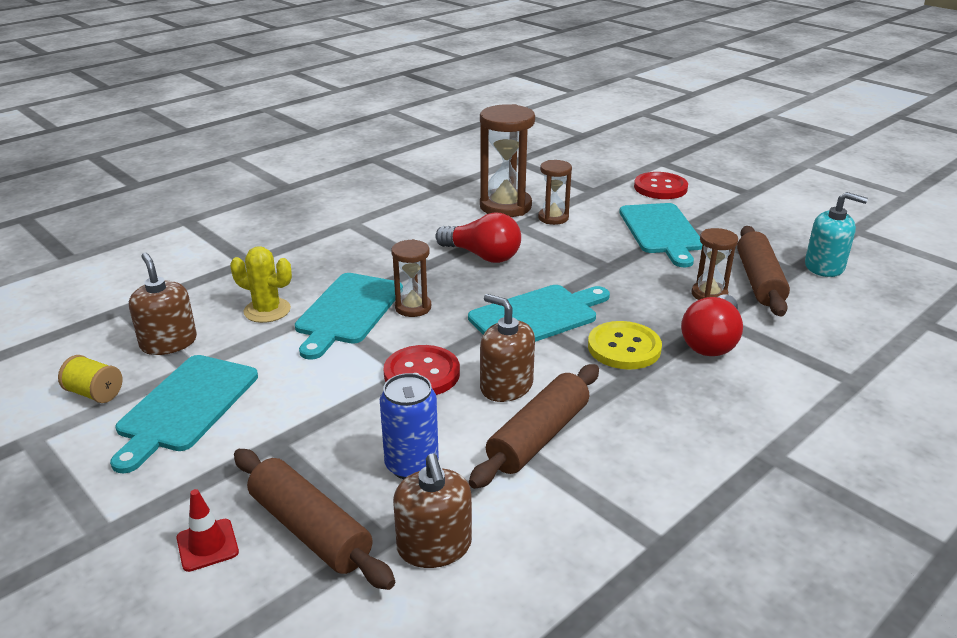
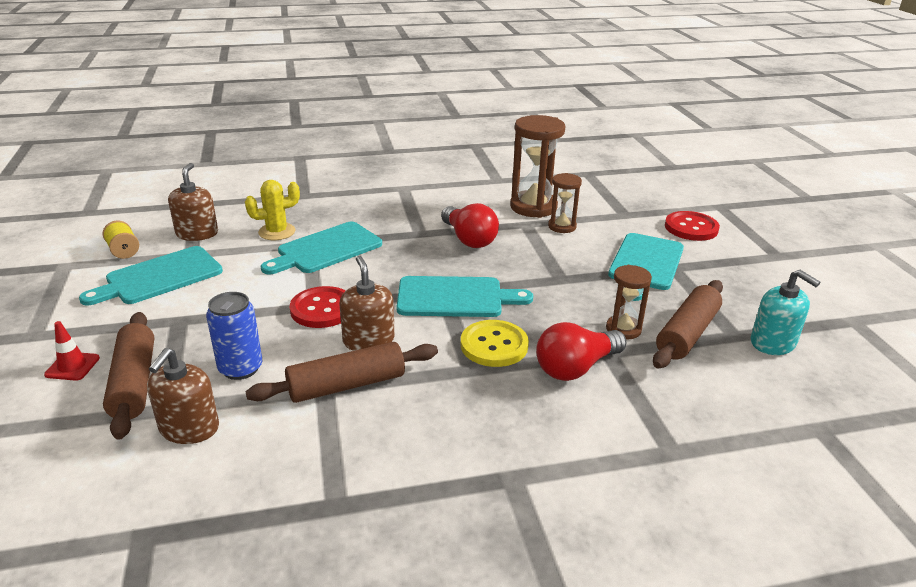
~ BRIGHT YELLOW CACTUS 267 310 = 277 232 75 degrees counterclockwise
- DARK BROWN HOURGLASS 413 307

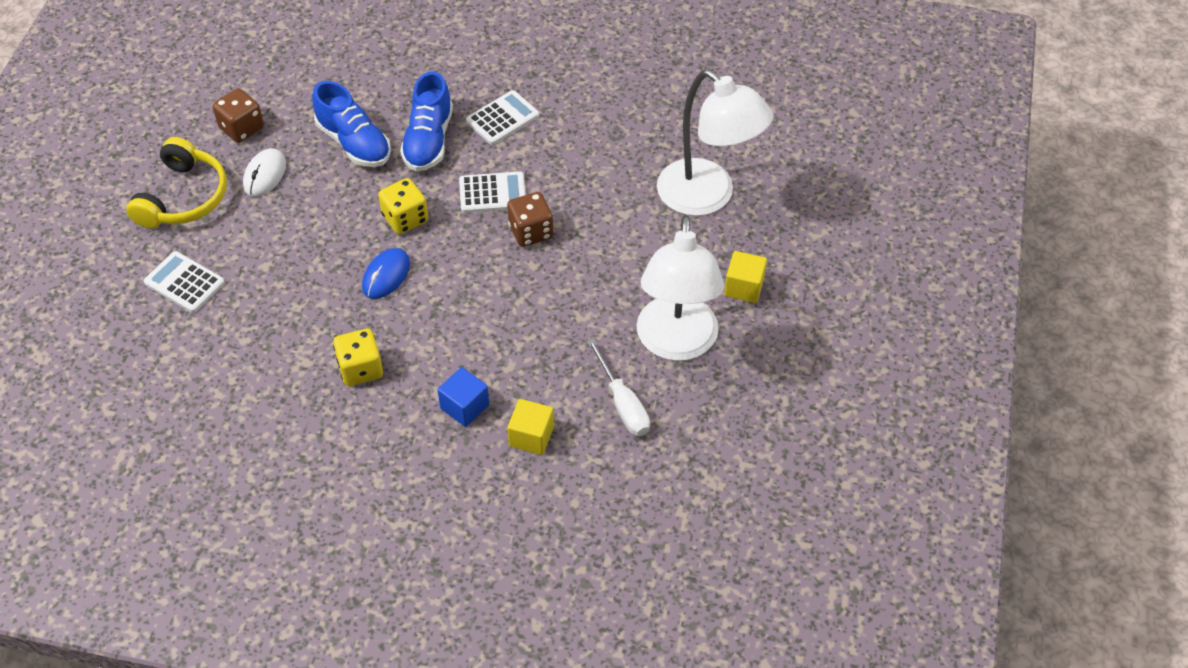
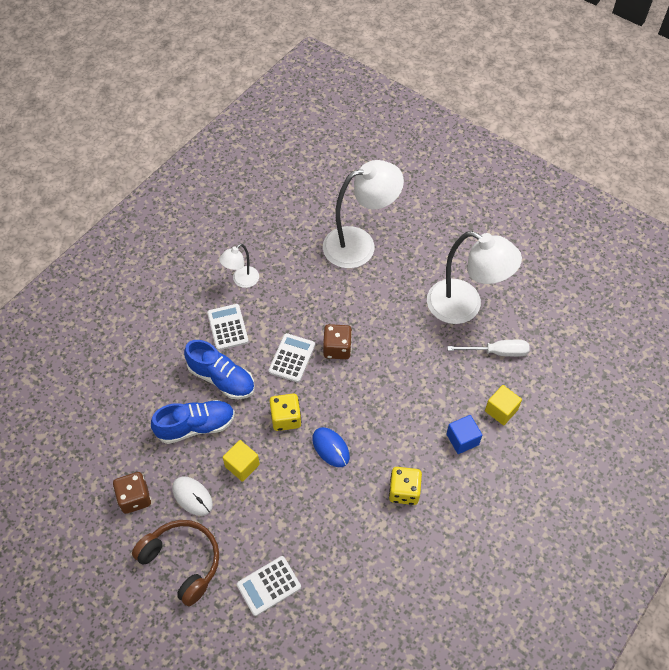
~ BRIGHT YELLOW HEADPHONES 183 197 to DARK BROWN HEADPHONES 182 562
+ PURE WHITE DESK LAMP 241 281
~ BRIGHT YELLOW BLOCK 744 287 to 242 465

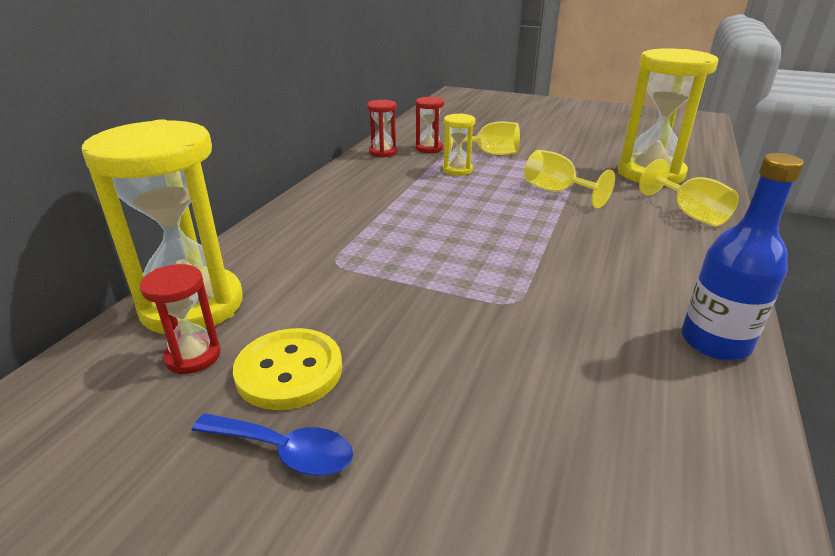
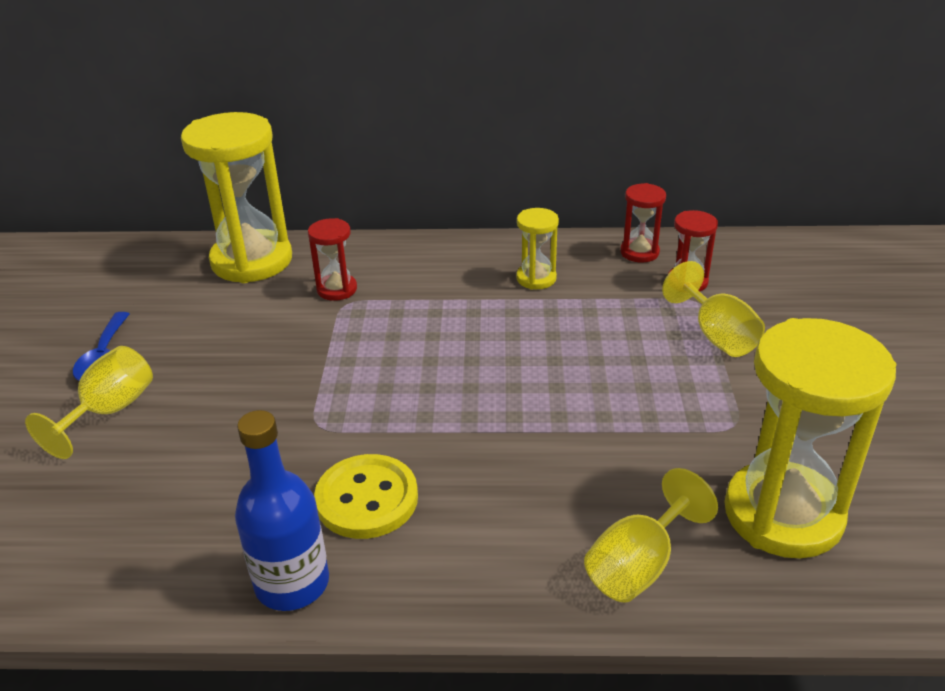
~ BRIGHT YELLOW CHALICE 557 192 to 109 411
~ CRIMSON HOURGLASS 193 356 to 337 289
~ BRIGHT YELLOW SEWING BUTTON 289 371 to 367 499
~ BRIGHT YELLOW HOURGLASS 457 170 to 536 278

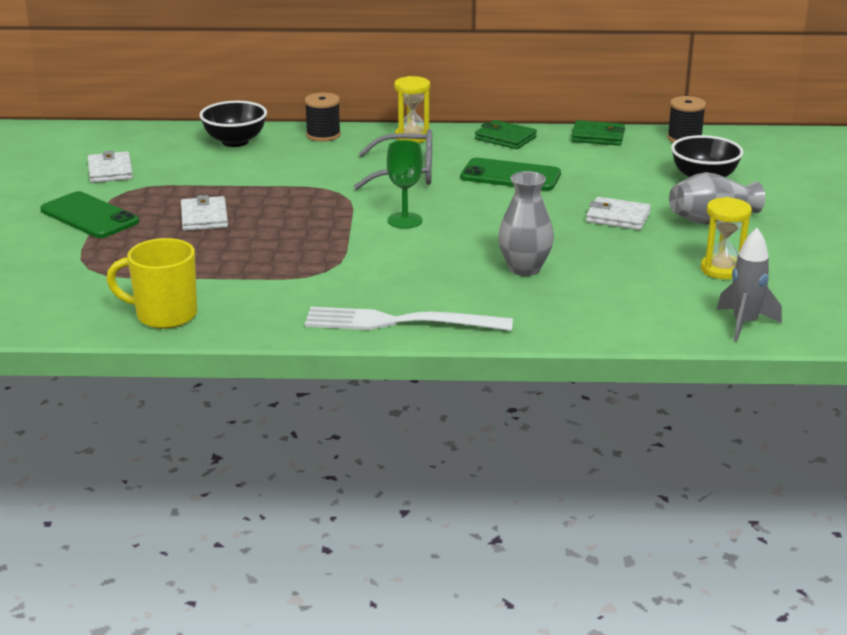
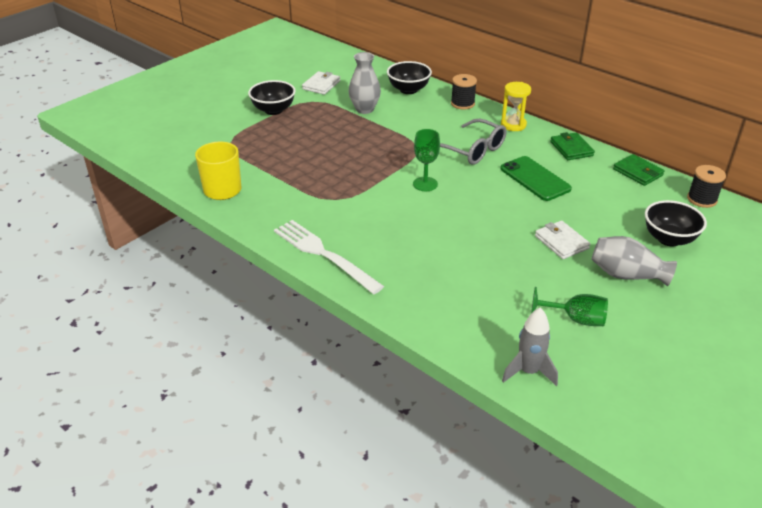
~ LEAF-GREEN MOBILE PHONE 89 216 to BLACK DEEP DISH 273 110
~ GRAY TALL VASE 524 269 to 364 109
~ BRIGHT YELLOW HOURGLASS 722 270 to LEAF-GREEN CHALICE 575 319
- PURE WHITE WALLET 204 217

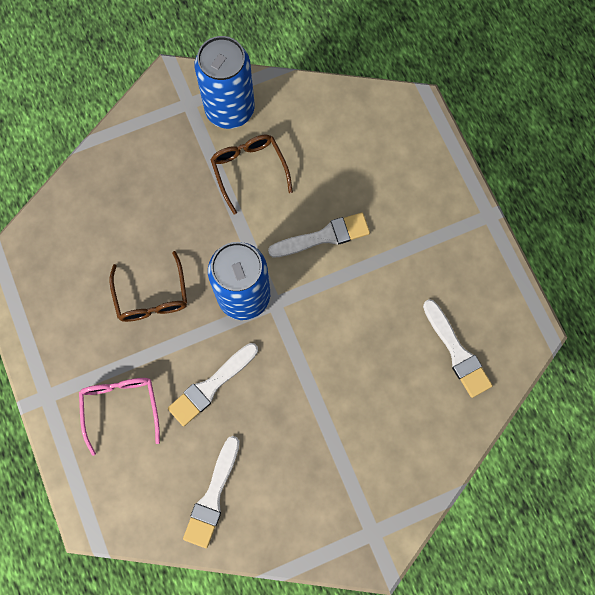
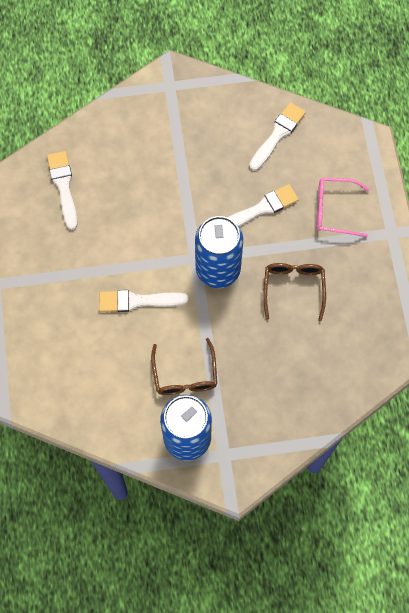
~ ROSE-PINK GLASSES 121 407 = 334 210 90 degrees clockwise

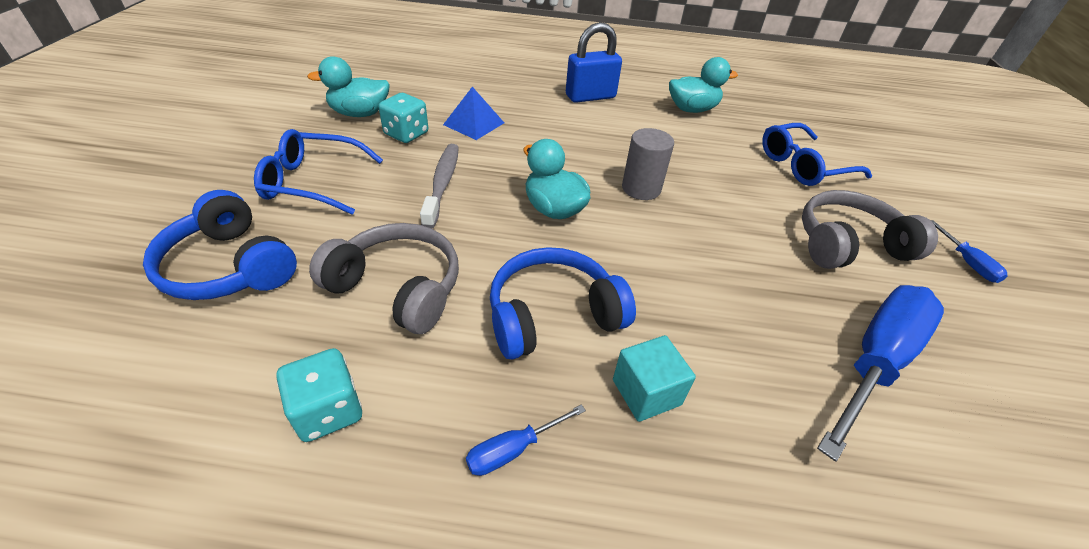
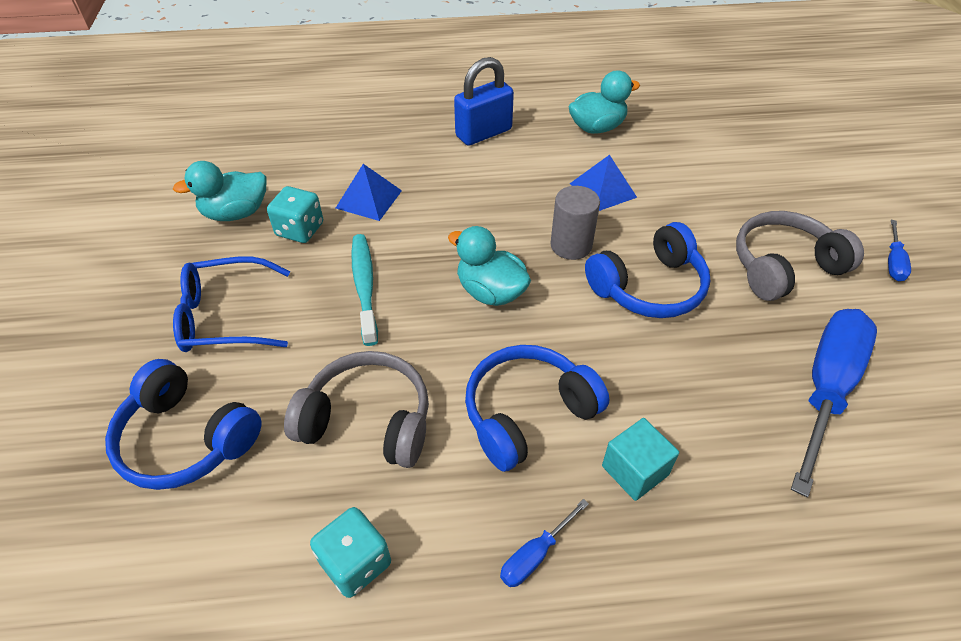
~ GRAY TOOTH BRUSH 442 184 to TURQUOISE TOOTH BRUSH 364 286
+ BLUE SOLID PYRAMID 603 190
+ BLUE HEADPHONES 649 287
~ BLUE FLAT SCREWDRIVER 967 262 = 893 262 45 degrees clockwise
- BLUE GLASSES 803 165

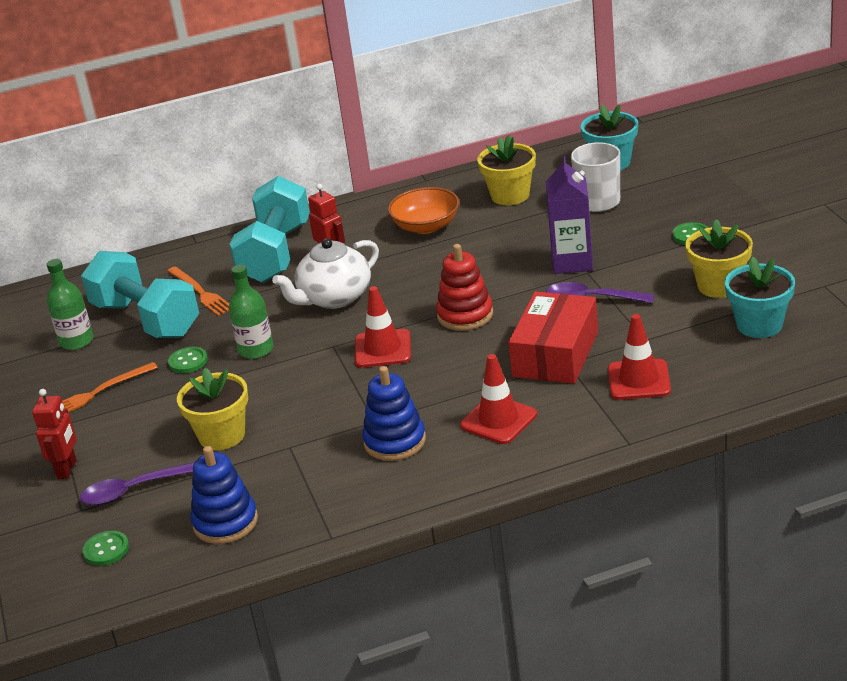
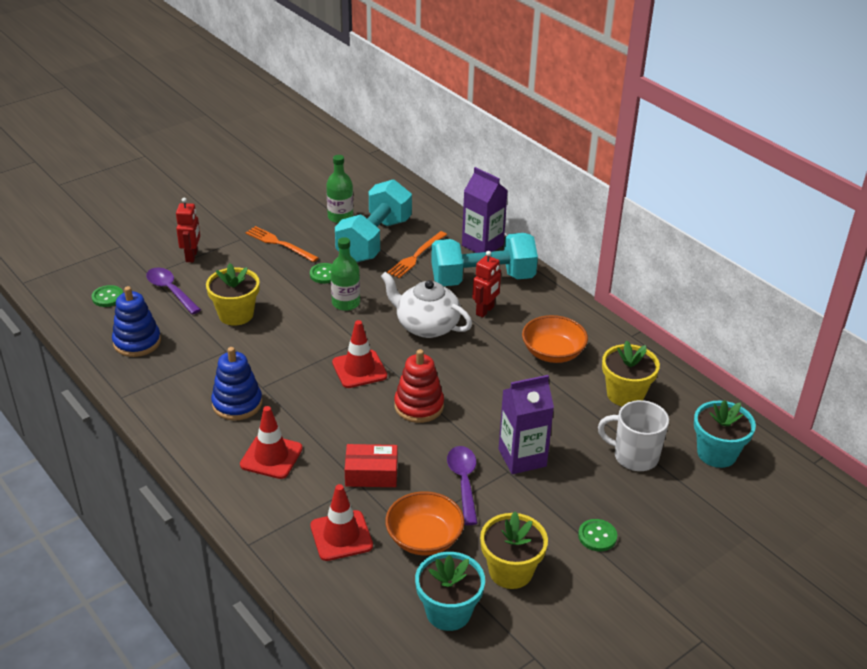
~ CRIMSON ROBOT FIGURE 67 469 = 192 256 75 degrees counterclockwise
~ CRIMSON BOX 555 354 = 371 474 x0.62
+ ORANGE-COLOURED DEEP DISH 424 538
+ PURPLE CARTON 482 245

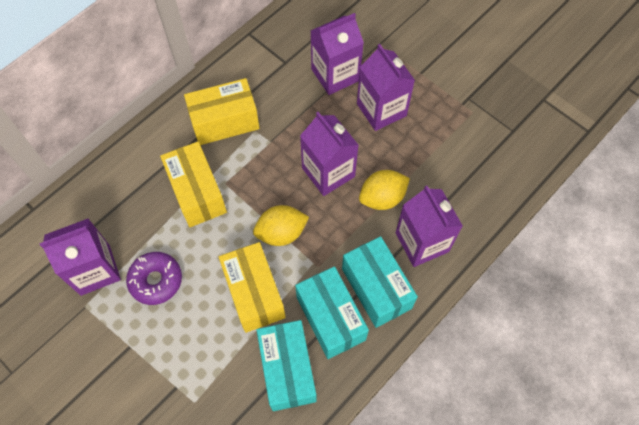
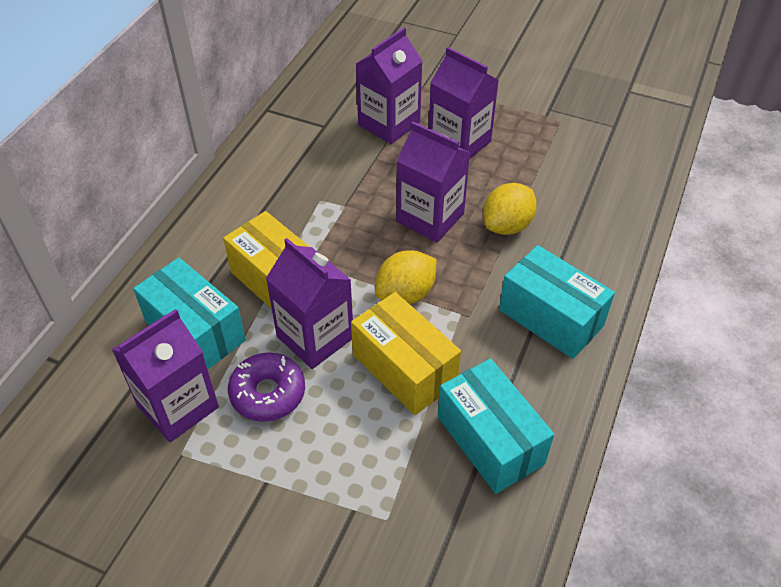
~ TURQUOISE BOX 330 318 to 195 331
~ PURPLE CARTON 422 242 to 315 337
- BRIGHT YELLOW BOX 225 122

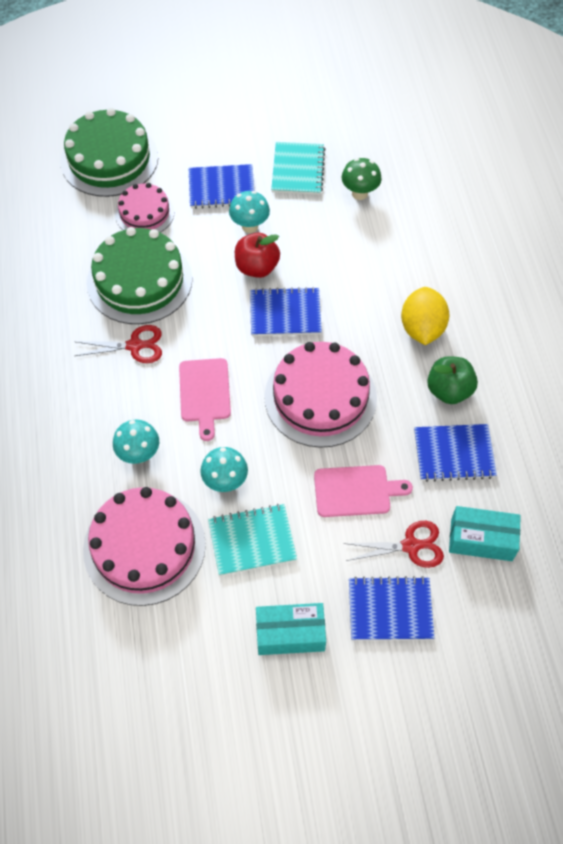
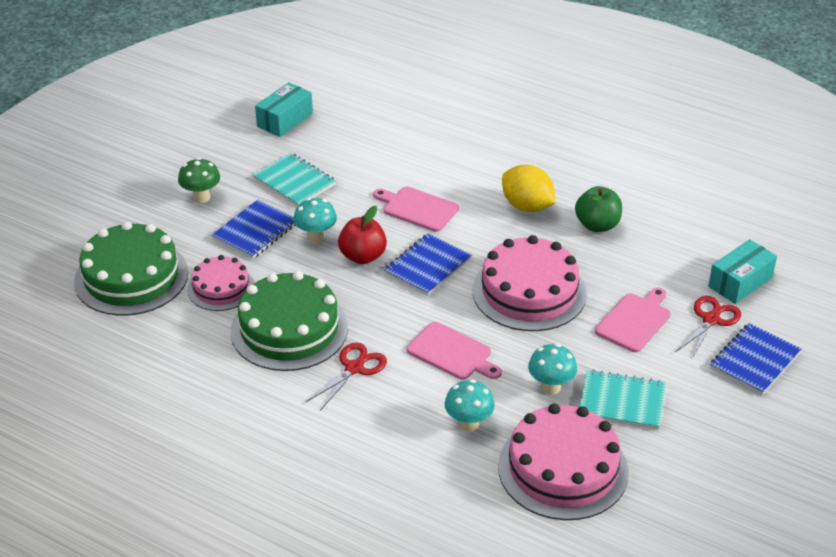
~ LEAF-GREEN TOADSTOOL 359 193 to 201 197
~ TURQUOISE BOX 290 634 to 285 120
+ ROSE-PINK BREAD BOARD 417 208
~ TURQUOISE NOTEPAD 252 541 = 621 402 75 degrees clockwise
- BLUE NOTEPAD 454 453

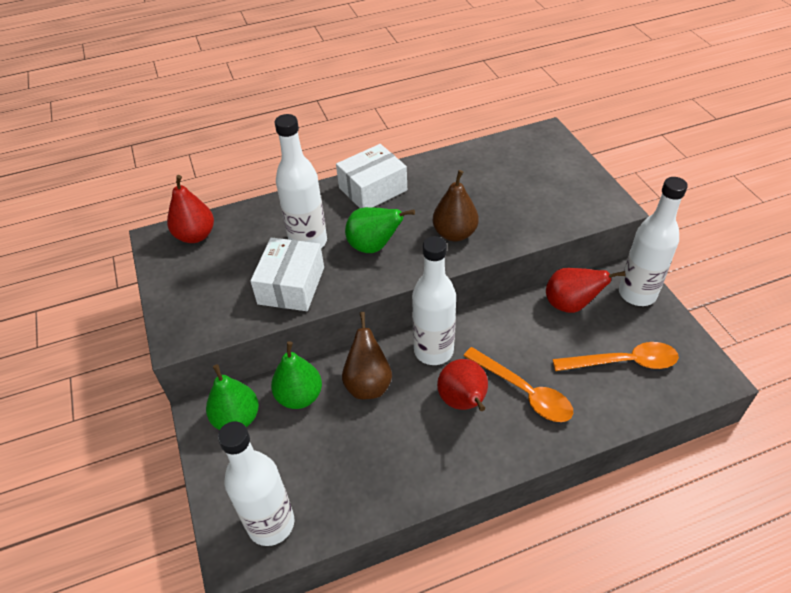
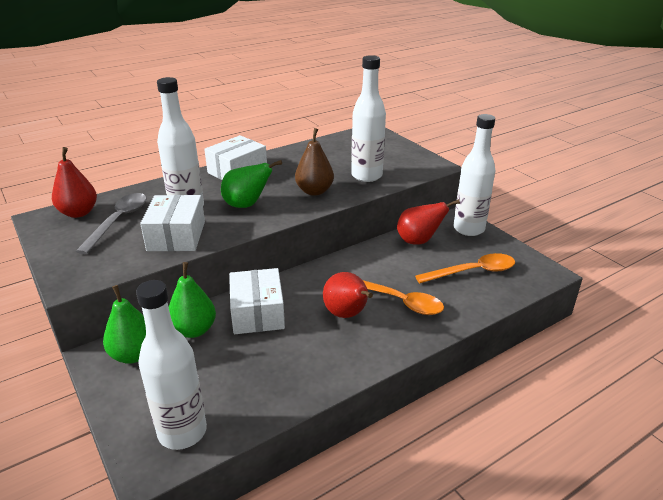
+ GRAY TEASPOON 118 221
~ DARK BROWN PEAR 368 384 to PURE WHITE BOX 257 313
~ PURE WHITE DRINK BOTTLE 433 351 to 366 176

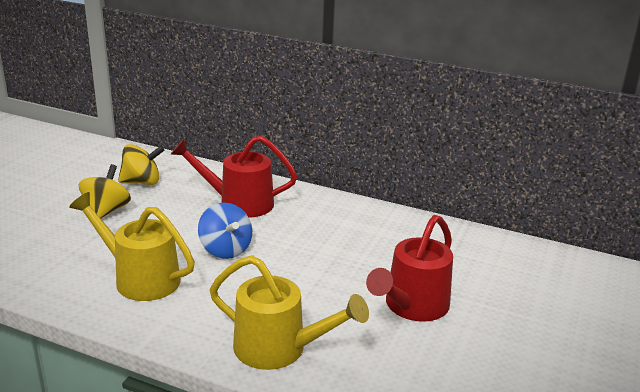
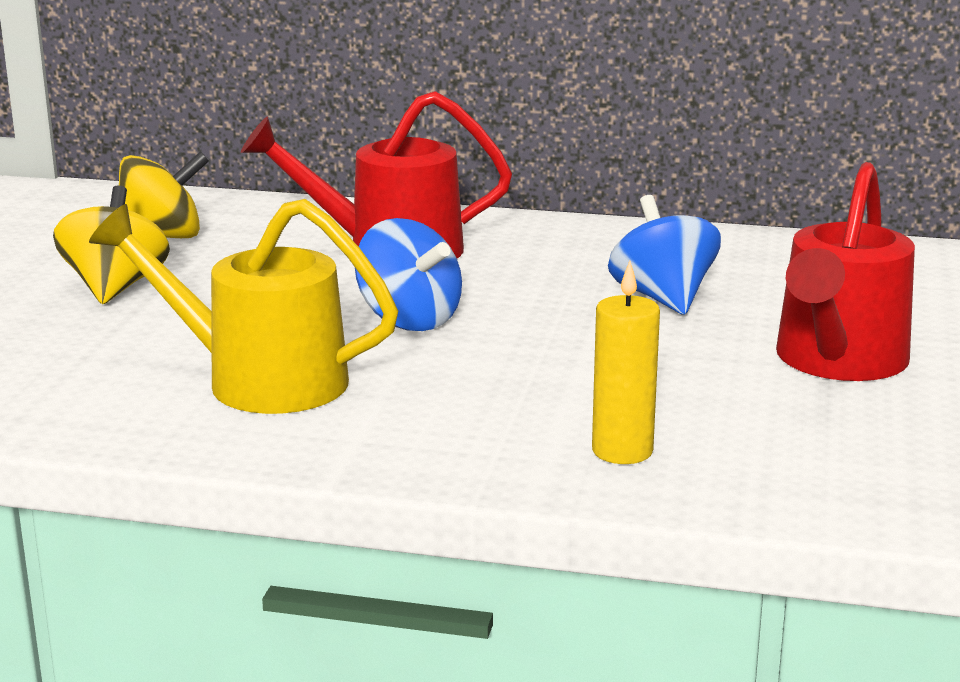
~ BRIGHT YELLOW WATERING CAN 280 349 to BRIGHT YELLOW PILLAR CANDLE 622 451
+ BLUE TOY TOP 663 298

